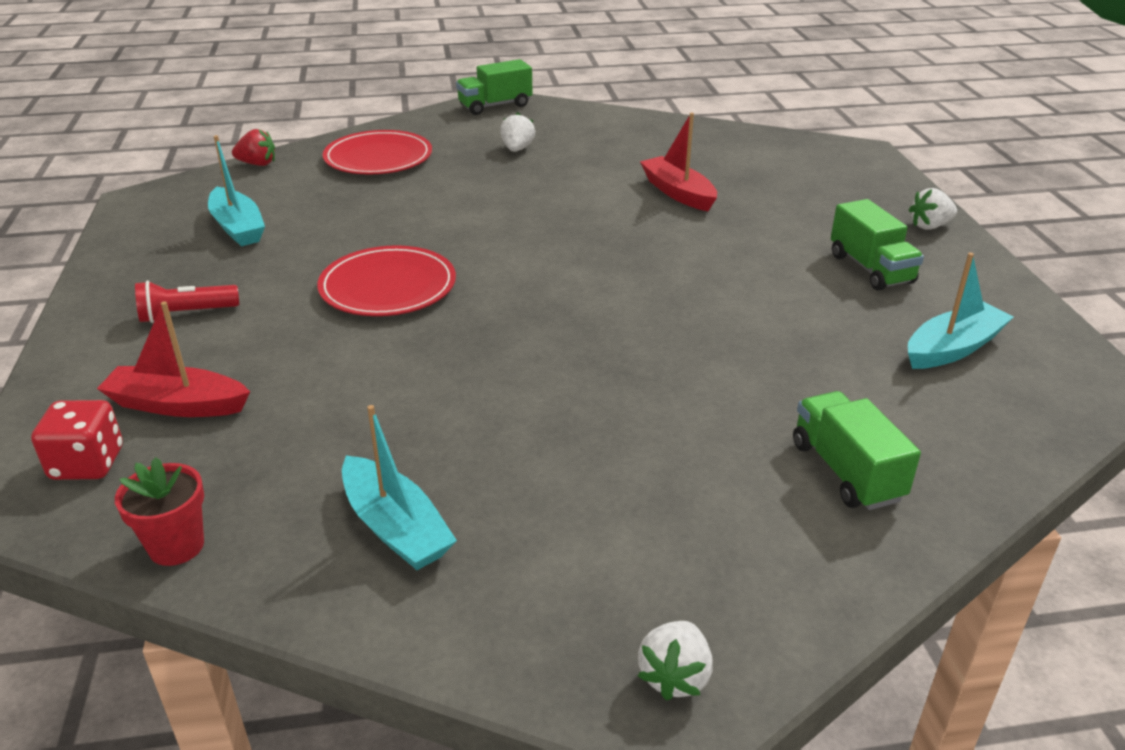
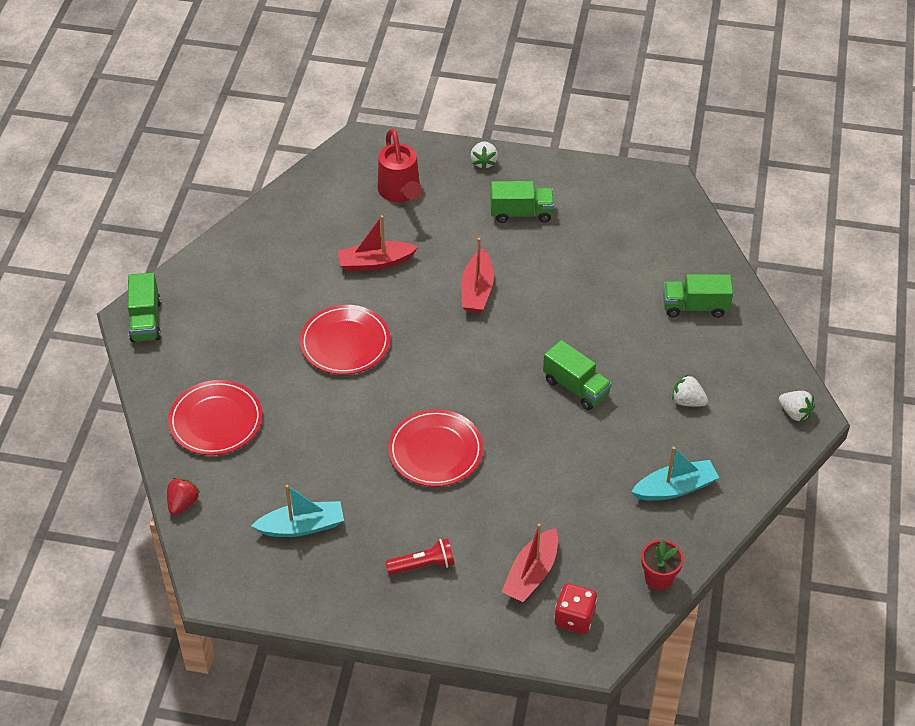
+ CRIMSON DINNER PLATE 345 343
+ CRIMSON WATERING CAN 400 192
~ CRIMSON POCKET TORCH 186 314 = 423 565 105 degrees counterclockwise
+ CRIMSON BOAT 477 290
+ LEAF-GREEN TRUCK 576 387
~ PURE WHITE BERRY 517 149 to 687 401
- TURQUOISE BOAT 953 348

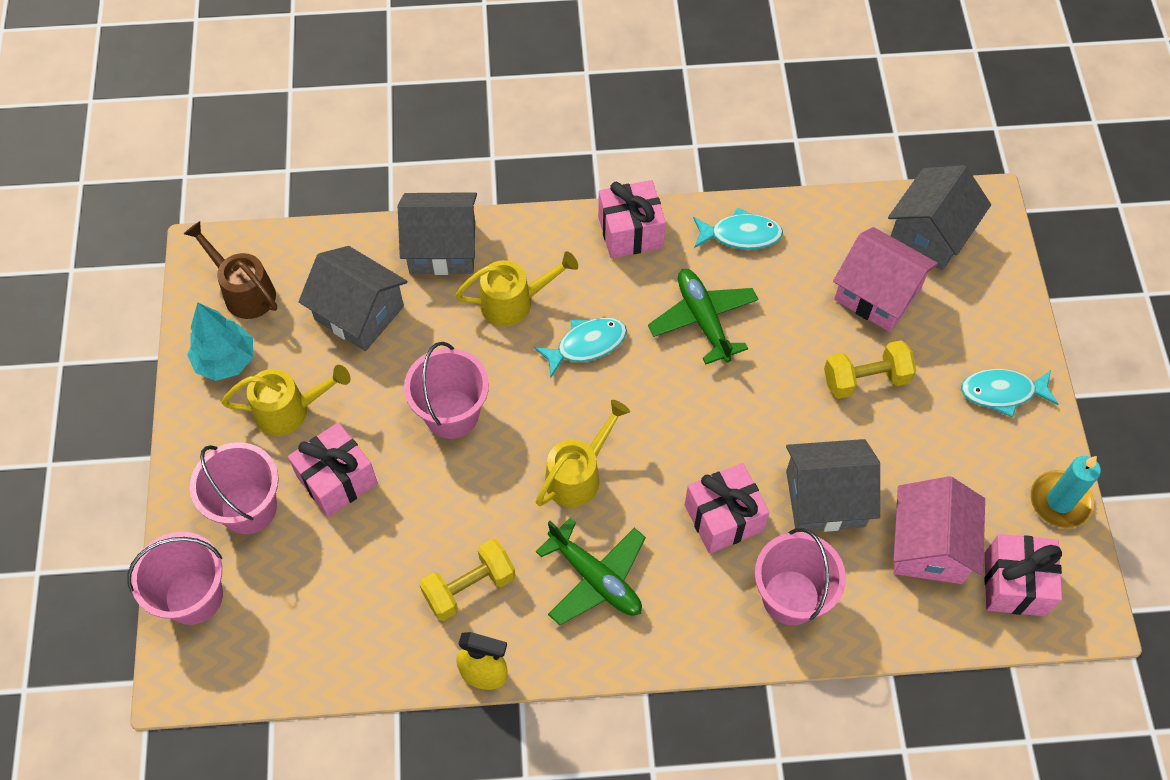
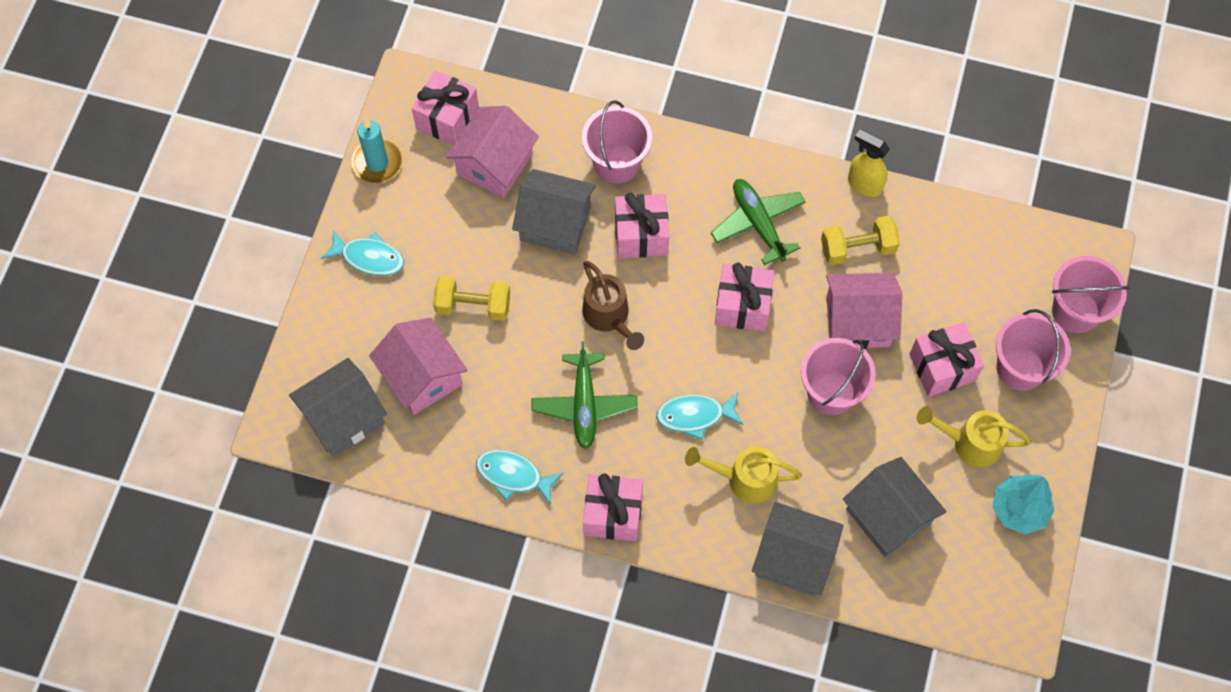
~ DARK BROWN WATERING CAN 244 291 to 609 317
~ BRIGHT YELLOW WATERING CAN 578 475 to ROSE-PINK PRESENT 742 306
+ ROSE-PINK TOY HOUSE 857 321

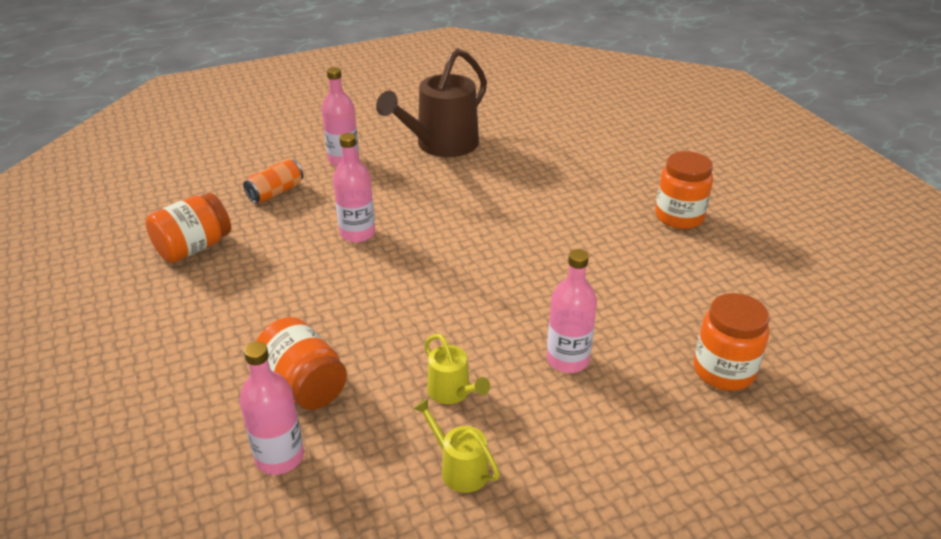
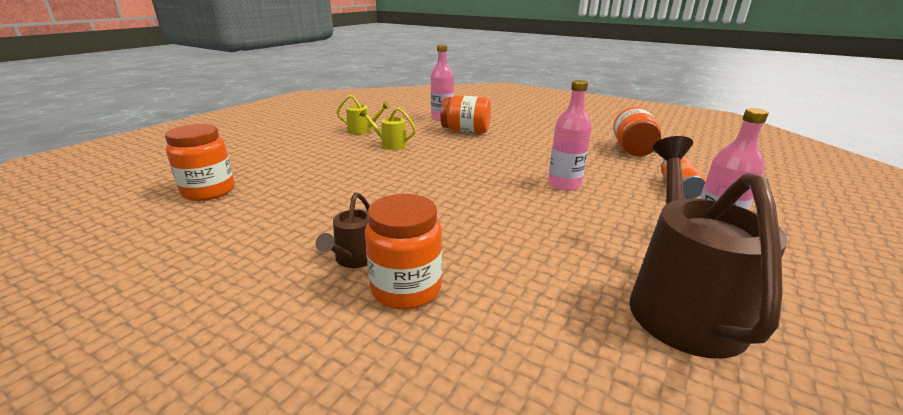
+ DARK BROWN WATERING CAN 354 259
~ ORANGE-COLOURED PRESERVE JAR 679 217 to 406 288
- ROSE-PINK DRINK BOTTLE 567 359

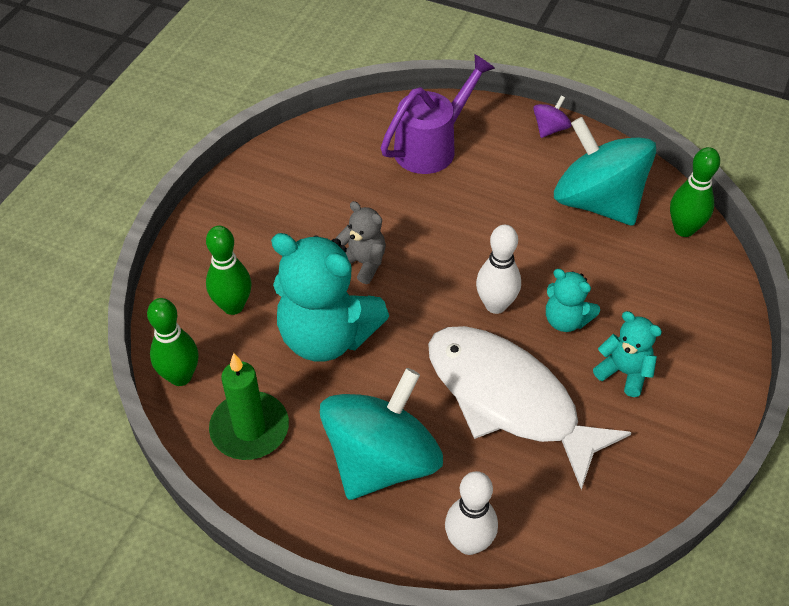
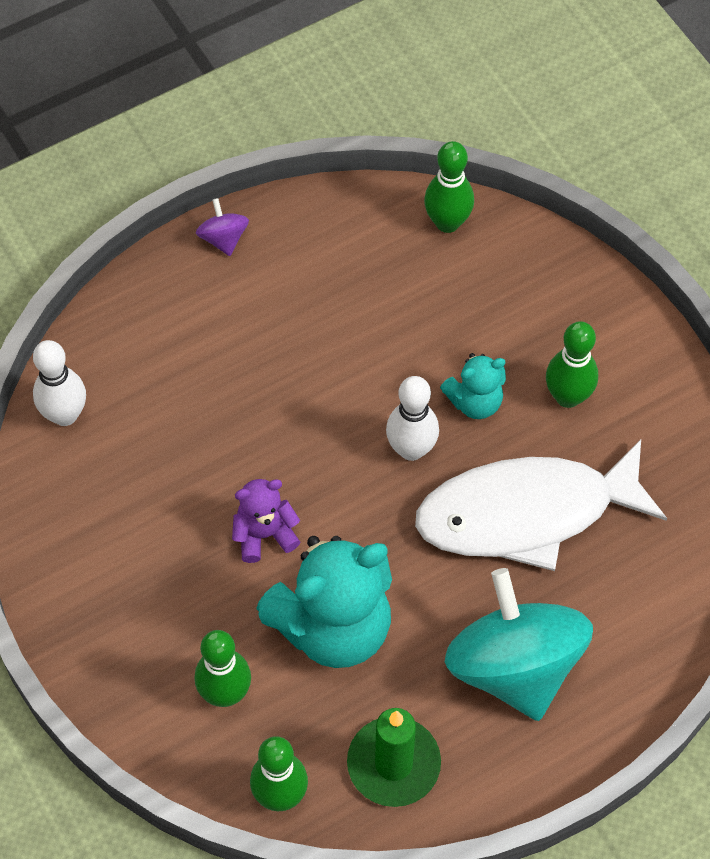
~ PURE WHITE SKITTLE 469 543 to 65 415
~ GRAY TEDDY 363 263 to PURPLE TEDDY 264 534
~ TURQUOISE TEDDY 624 372 to LEAF-GREEN SKITTLE 568 396
- PURPLE WATERING CAN 432 146
- TURQUOISE TOY TOP 597 202

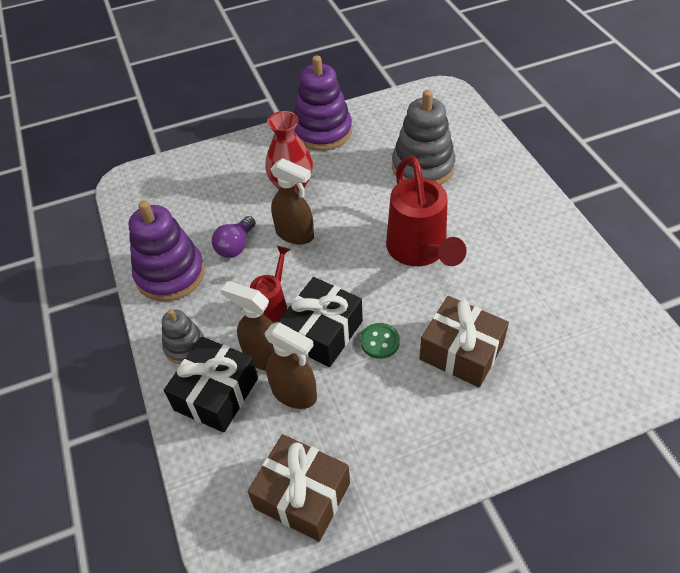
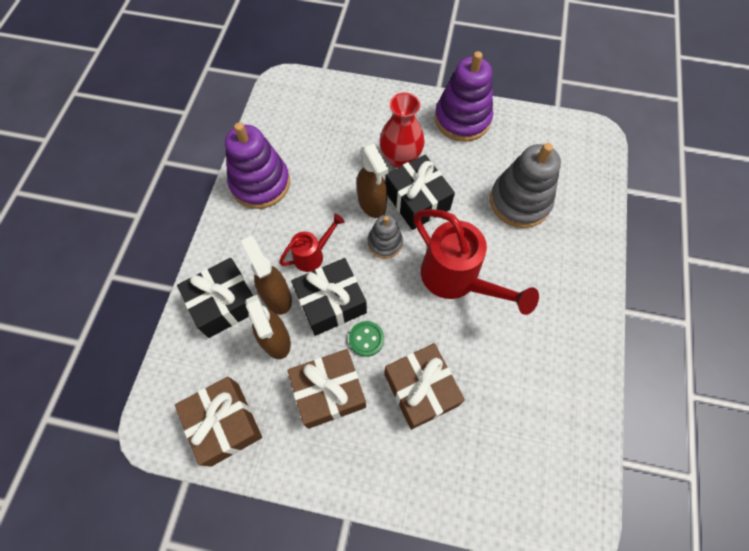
+ DARK BROWN PRESENT 329 392
~ GRAY RING STACKER 185 346 to 385 243
+ BLACK PRESENT 417 200
~ CRIMSON WATERING CAN 419 251 = 456 279 60 degrees counterclockwise
- PURPLE LIGHTBULB 235 246

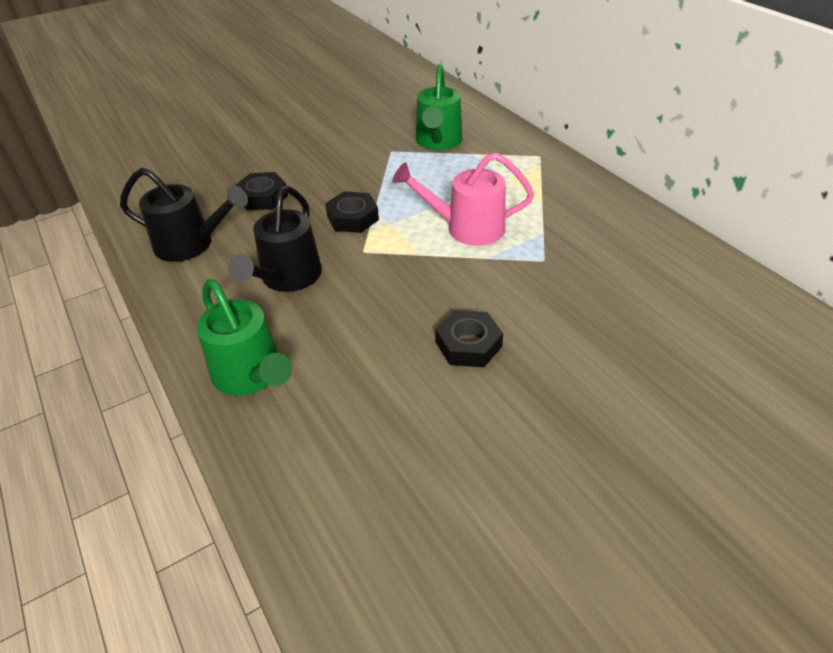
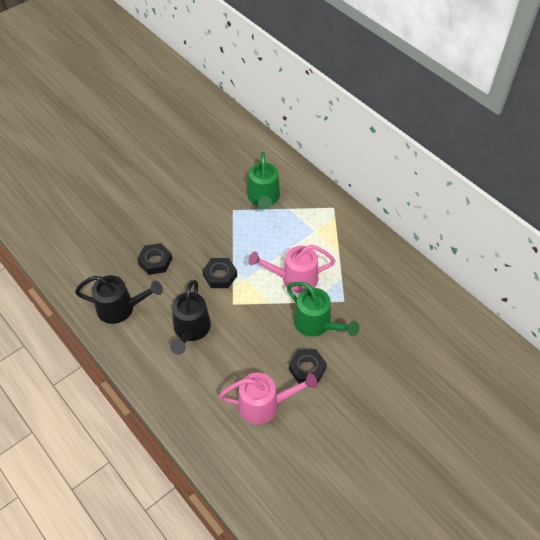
+ ROSE-PINK WATERING CAN 265 404
~ LEAF-GREEN WATERING CAN 252 376 to 317 324

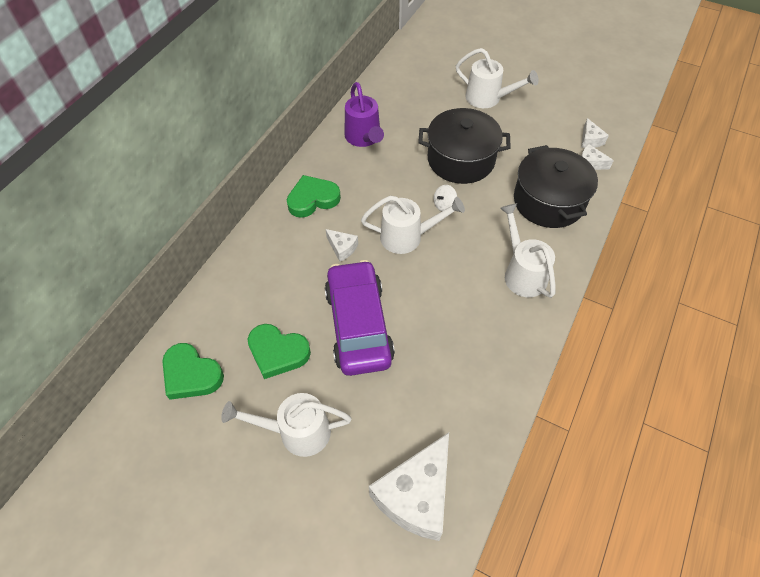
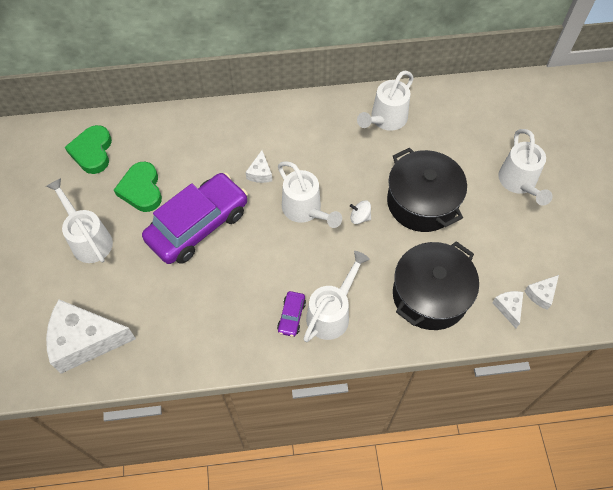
+ PURPLE CAR 291 316
~ PURPLE WATERING CAN 364 138 to PURE WHITE WATERING CAN 385 120
- LEAF-GREEN HEART 313 199

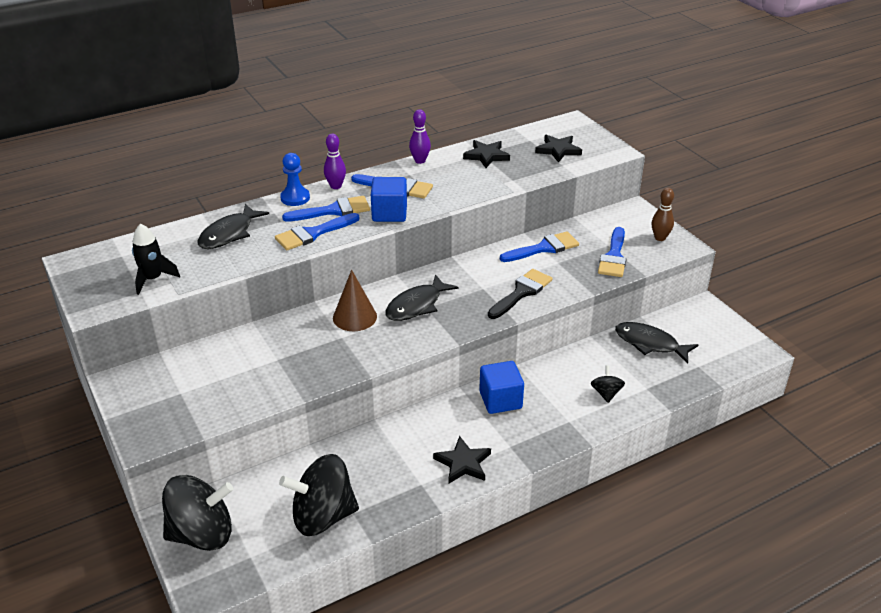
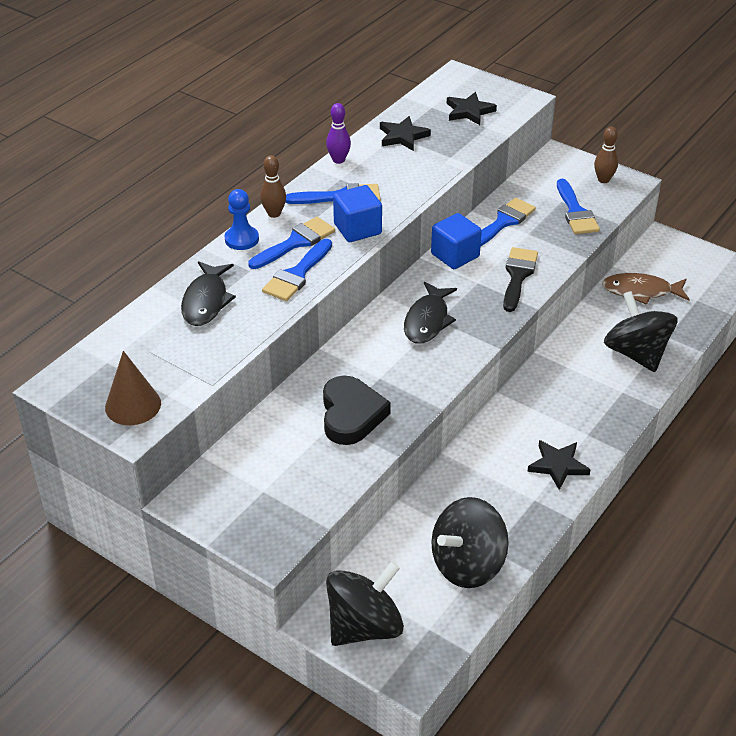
~ DARK BROWN CONE 354 317 to 133 405
~ PURPLE SKITTLE 336 186 to DARK BROWN SKITTLE 274 213
+ BLACK HEART 351 415
~ BLUE BLOCK 500 400 to 455 255
~ BLACK FISH FIGURE 650 344 to DARK BROWN FISH FIGURE 641 291
~ BLACK TOY TOP 606 393 = 636 353 x2.15
- BLACK ROCKET 153 279

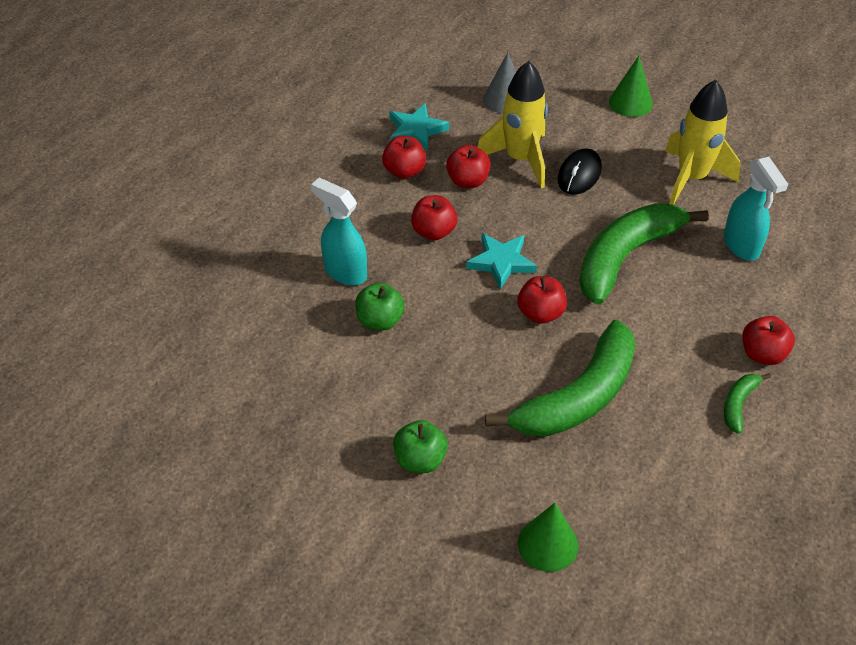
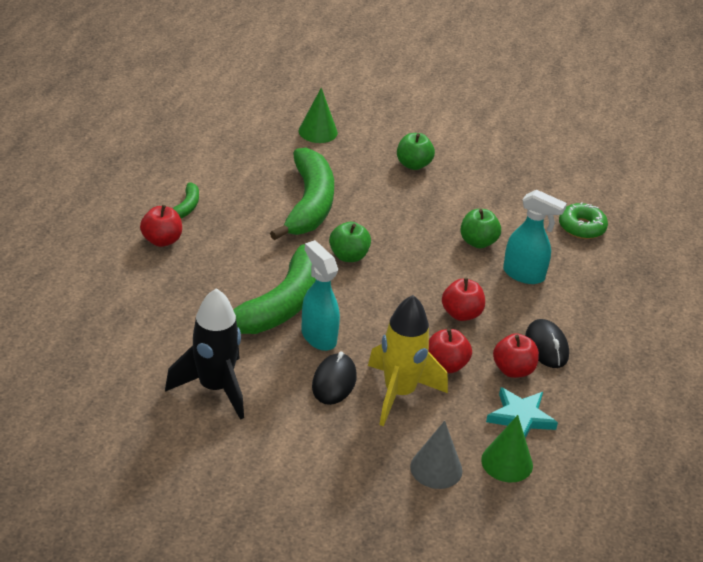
~ BRIGHT YELLOW ROCKET 691 178 to BLACK ROCKET 215 388
~ LEAF-GREEN BANANA FRUIT 578 397 = 309 204 150 degrees clockwise
~ TURQUOISE SPRAY CLEANER 741 246 to 318 337
~ CRIMSON TOY APPLE 540 313 to LEAF-GREEN TOY APPLE 348 256
~ LEAF-GREEN CONE 630 102 to 507 462
+ BLACK MOUSE 546 346
+ LEAF-GREEN DOUGHNUT 581 227
- TURQUOISE STAR SHAPE 501 262

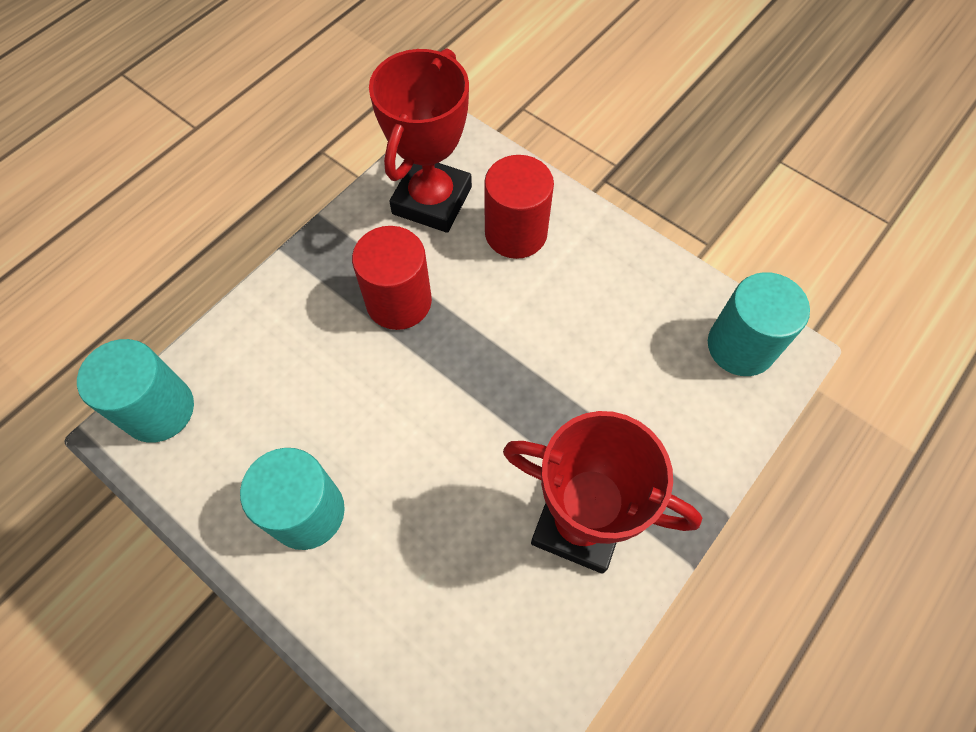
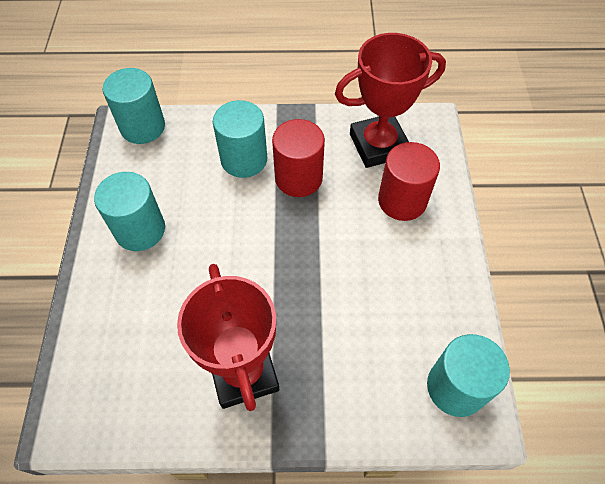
+ TURQUOISE CYLINDER SHAPE 244 159

